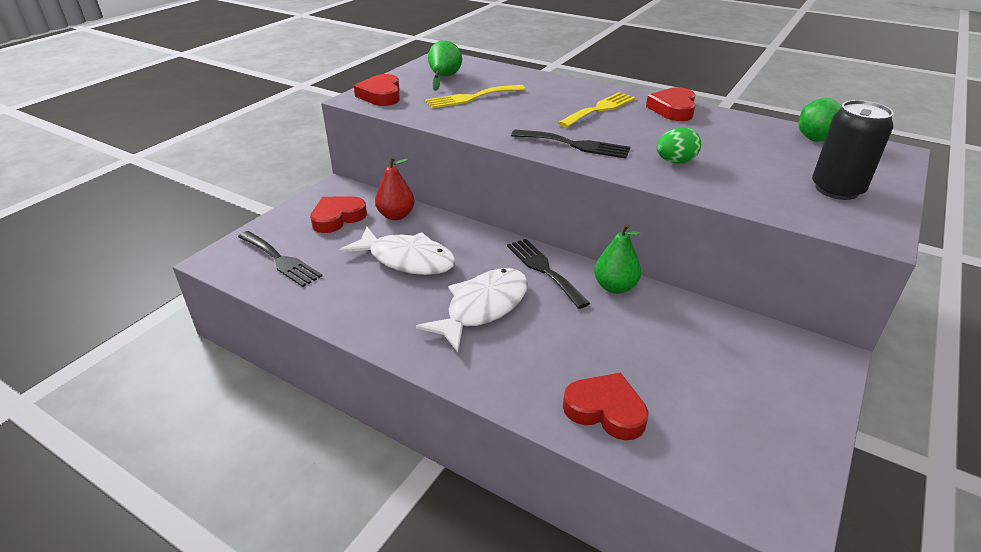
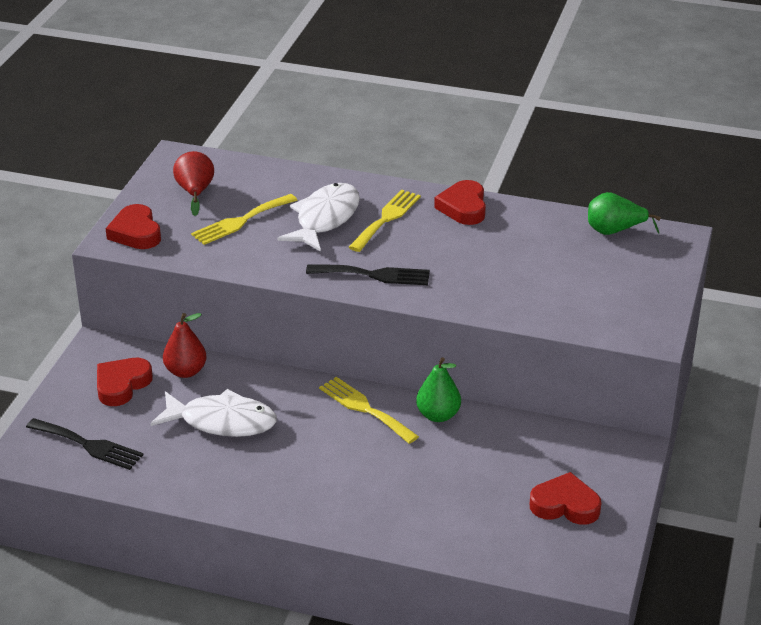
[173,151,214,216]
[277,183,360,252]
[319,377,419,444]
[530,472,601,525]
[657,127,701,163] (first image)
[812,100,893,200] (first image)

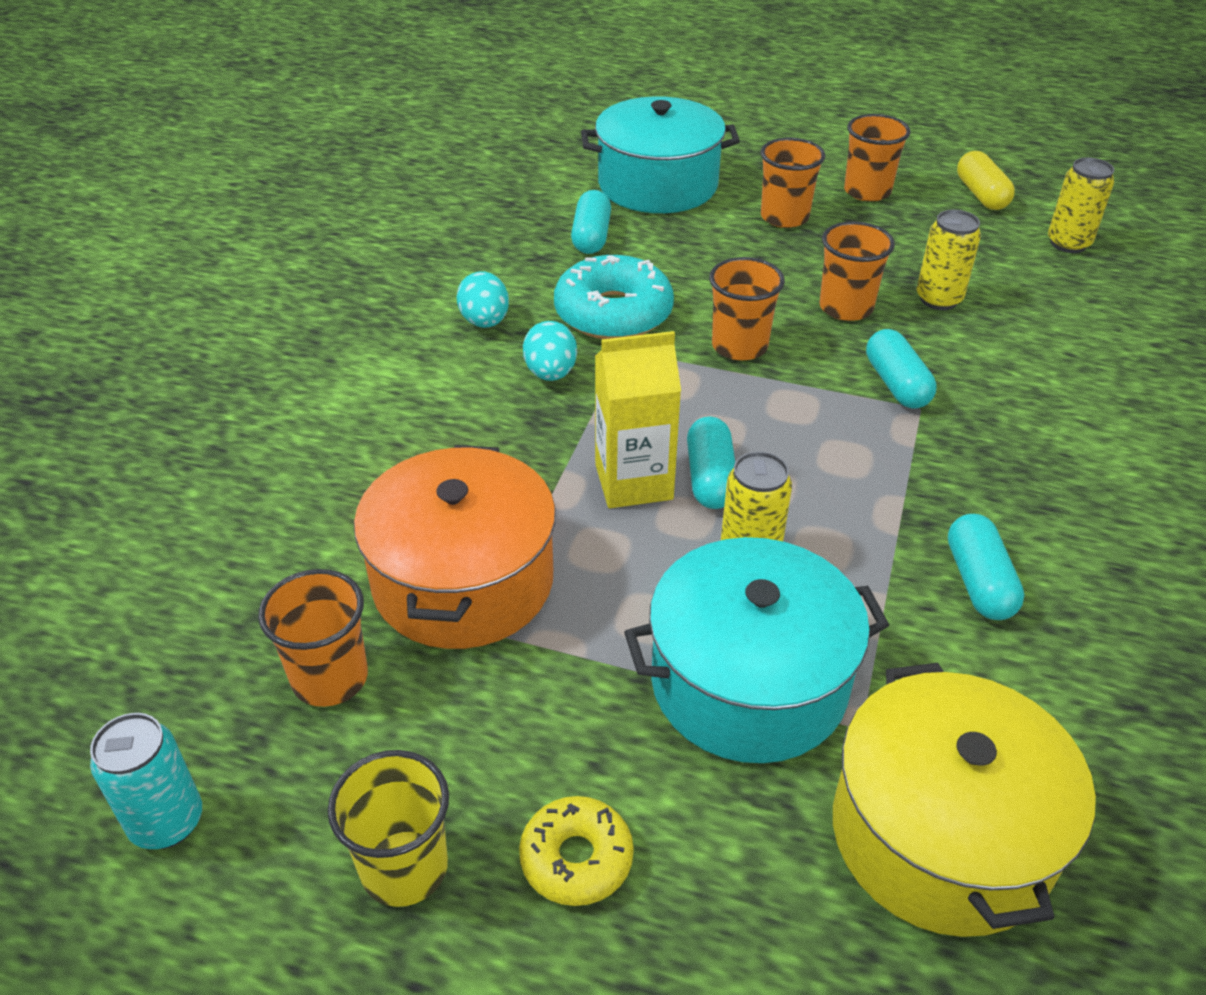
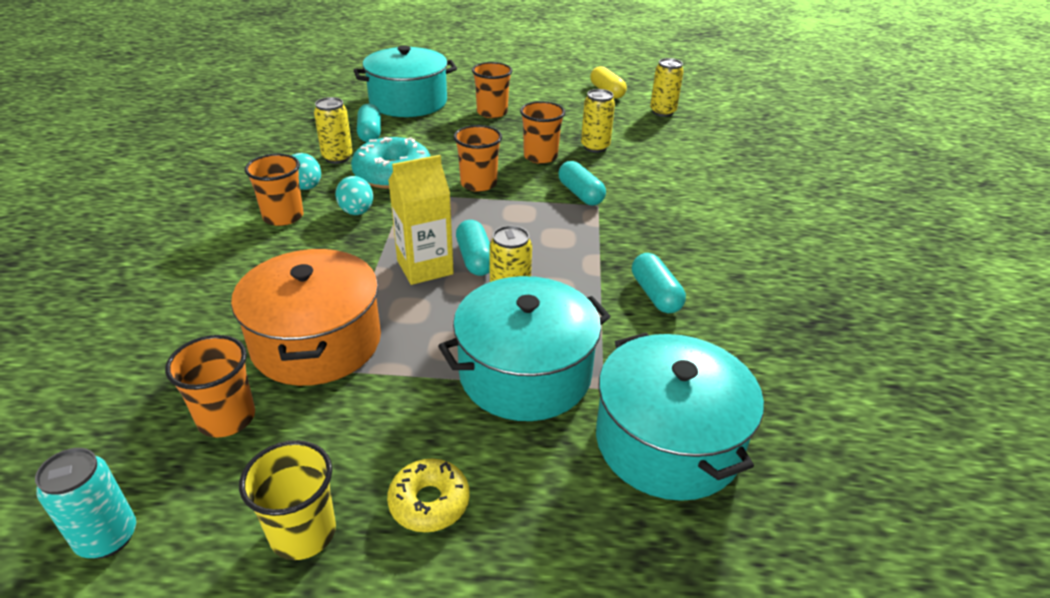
[245,154,304,226]
[314,97,353,164]
[596,333,764,501]

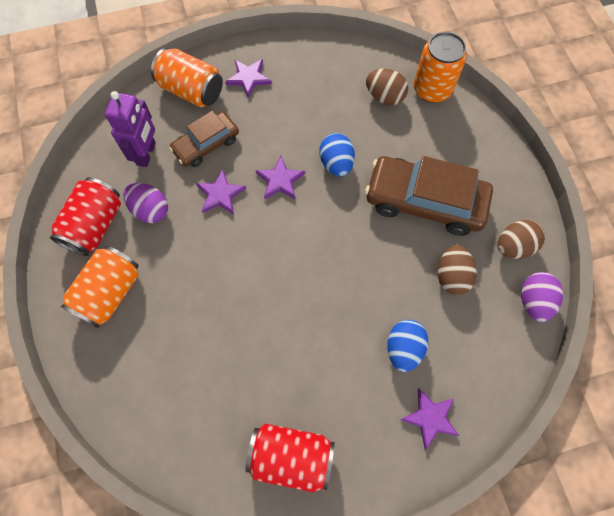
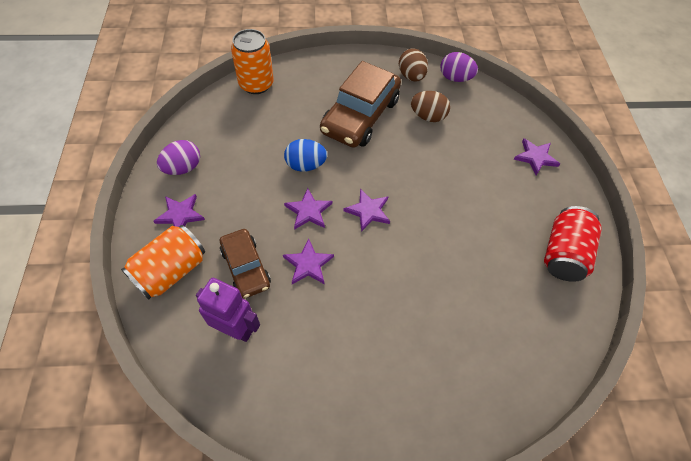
[157,140,200,175]
[343,189,390,232]
[50,177,121,256] (first image)
[61,246,139,328] (first image)
[366,69,408,105] (first image)
[387,320,428,372] (first image)

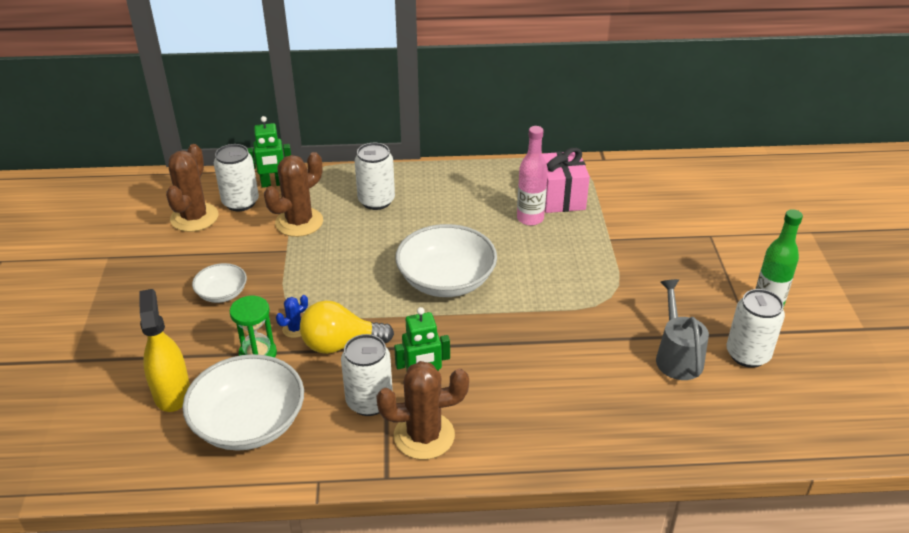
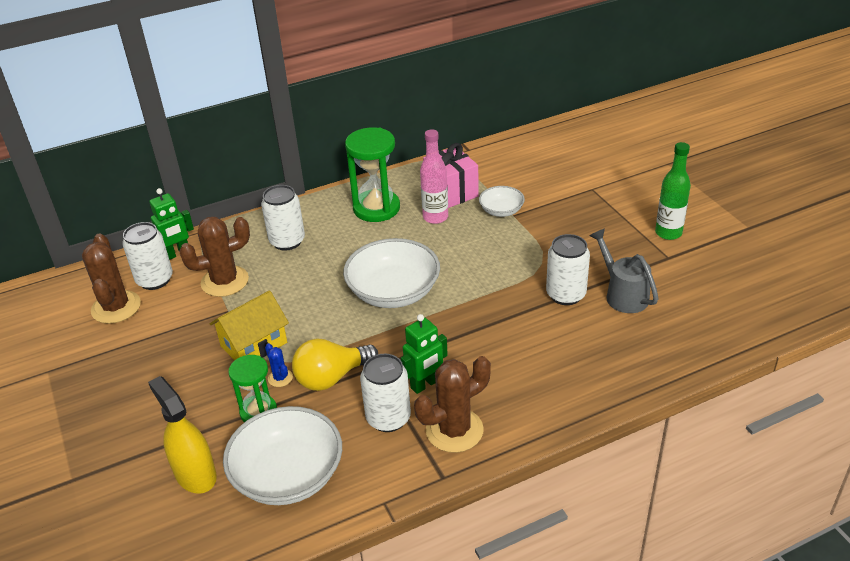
[179,217,250,297]
[210,290,289,360]
[265,343,293,387]
[345,127,400,222]
[479,186,525,217]
[546,234,590,305]

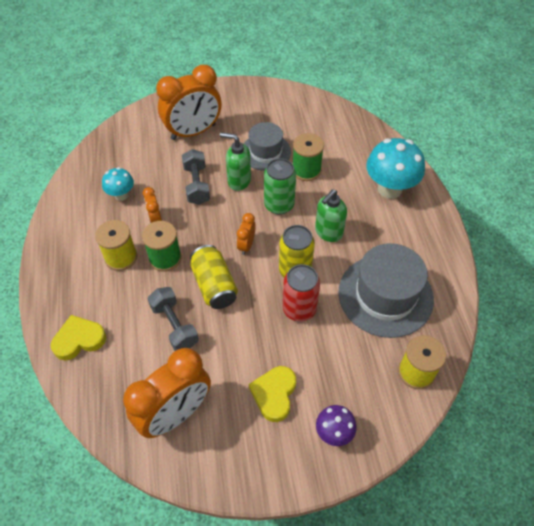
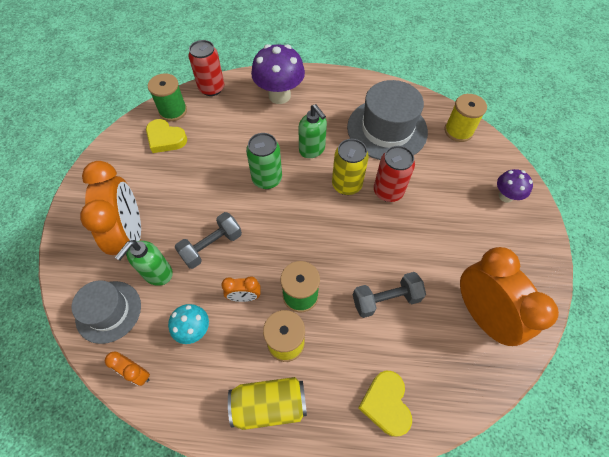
[72,280,141,344]
[105,351,150,386]
[115,240,173,286]
[146,119,187,153]
[148,74,187,121]
[175,212,242,269]
[189,40,224,96]
[228,377,307,430]
[251,44,305,104]

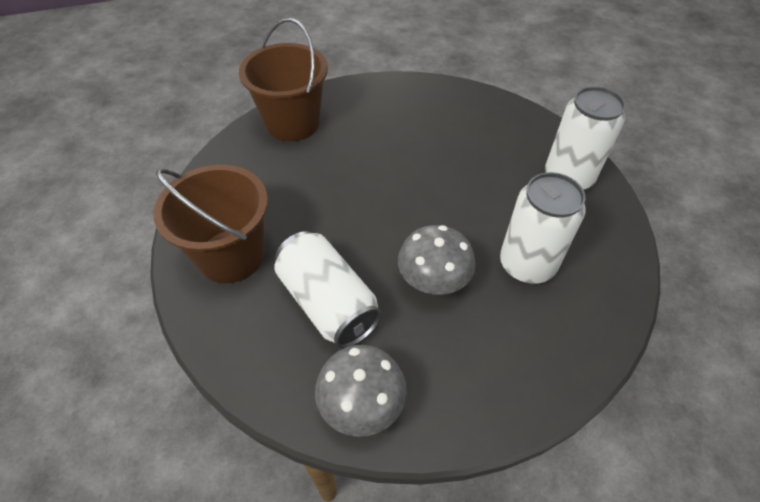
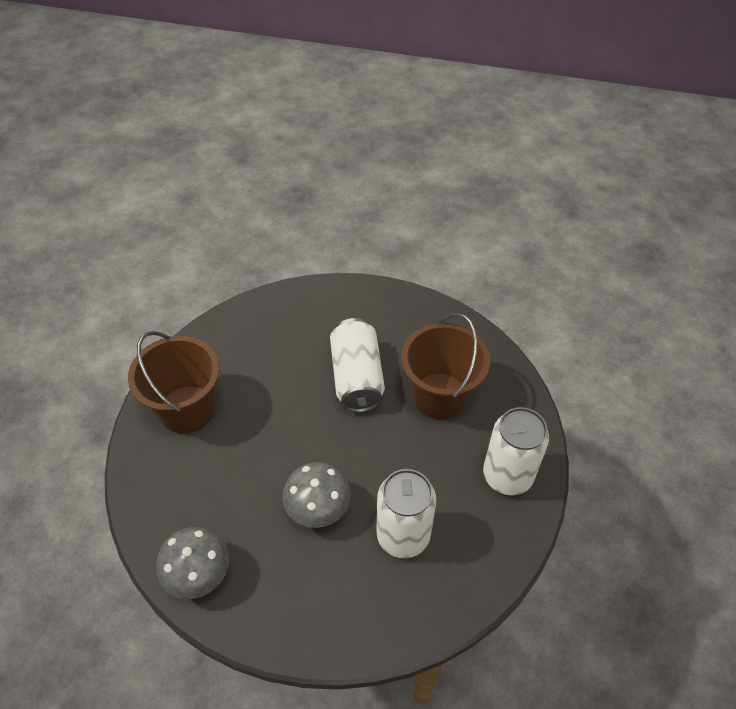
[330,318,385,412]
[401,313,490,420]

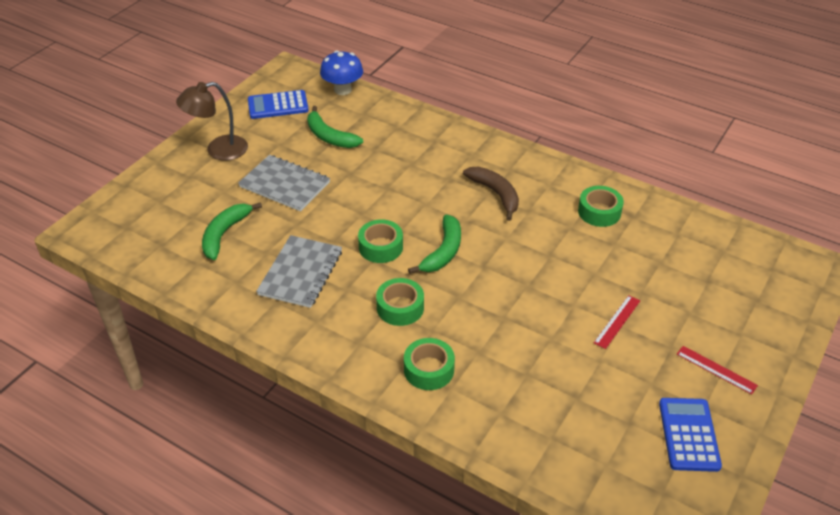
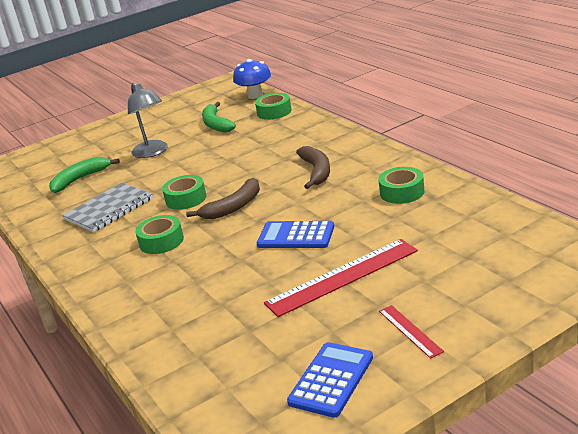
[128,83,168,158]
[186,178,260,219]
[255,93,292,120]
[257,221,334,248]
[264,239,418,317]
[176,82,248,161] (first image)

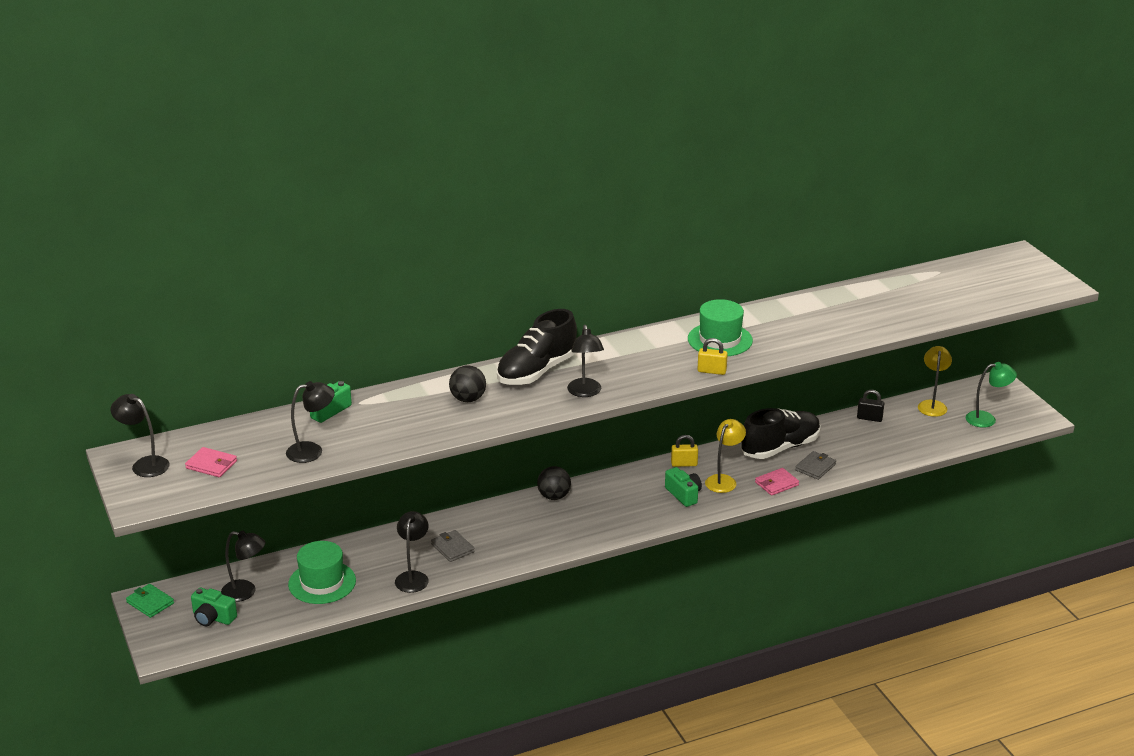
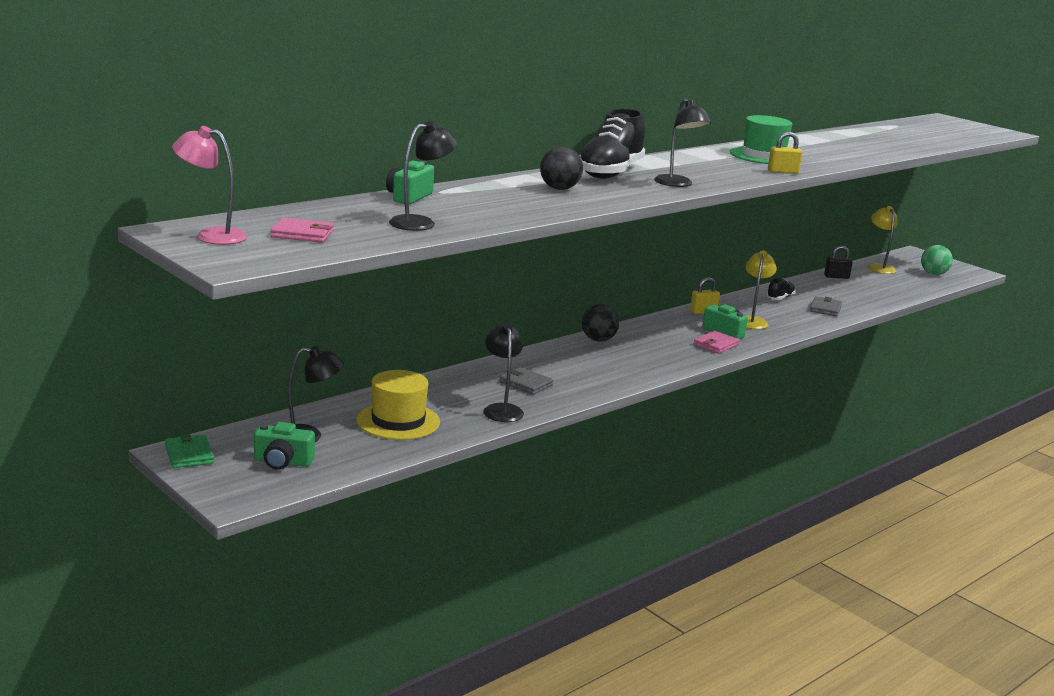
[165,434,214,468]
[172,126,247,245]
[356,370,440,440]
[693,331,740,354]
[766,278,795,300]
[921,245,953,275]

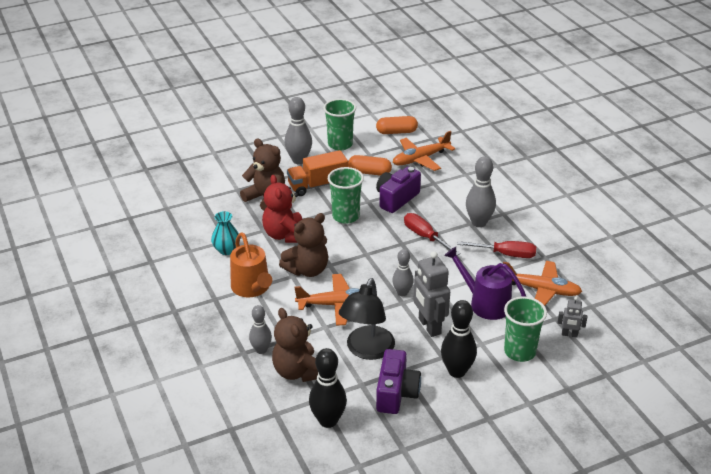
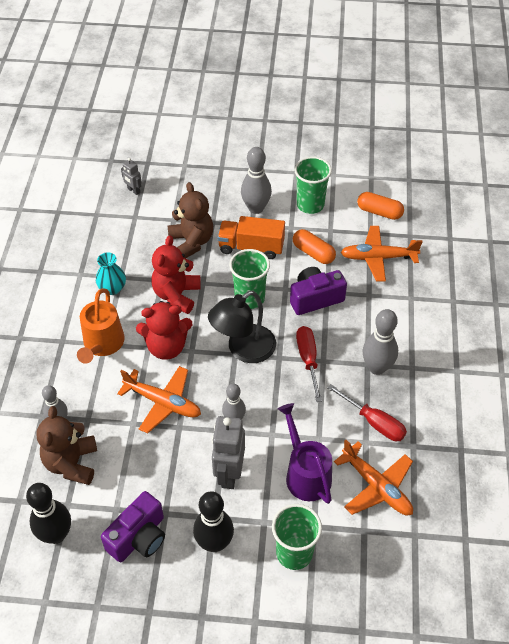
[121,158,142,195]
[136,301,192,360]
[208,291,276,363]

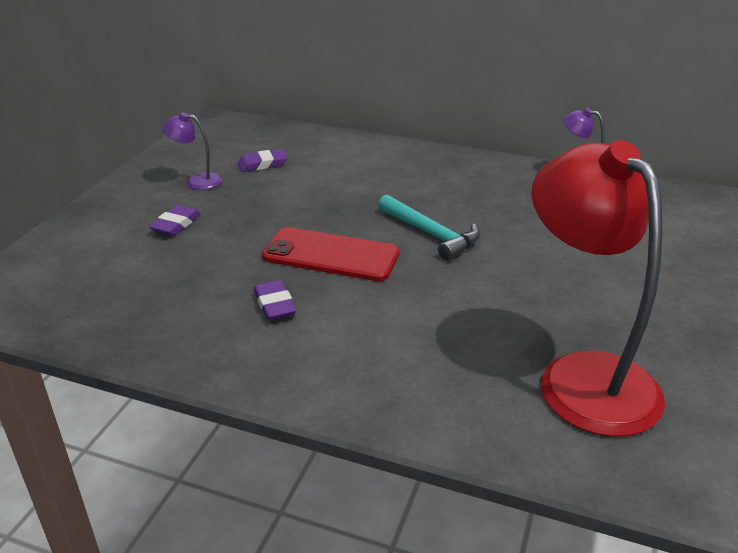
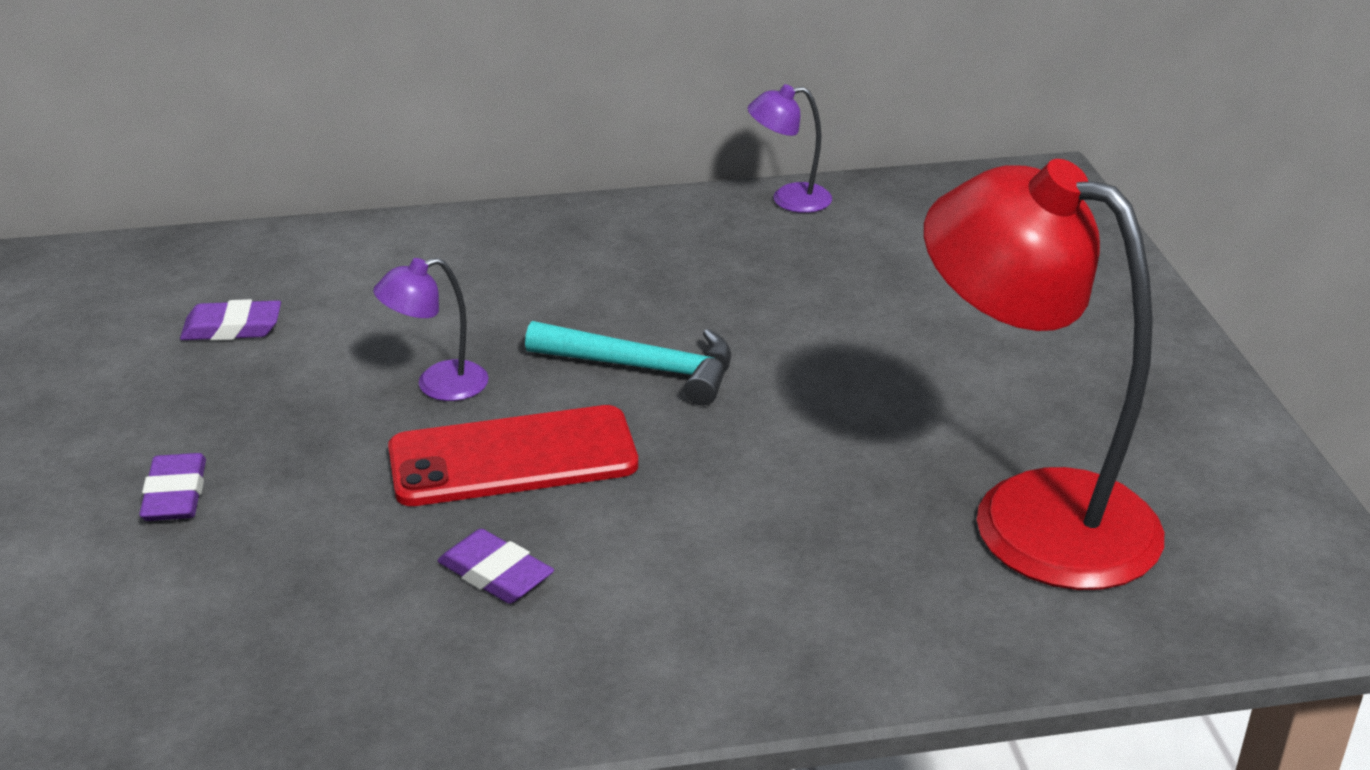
[180,299,281,341]
[373,258,489,401]

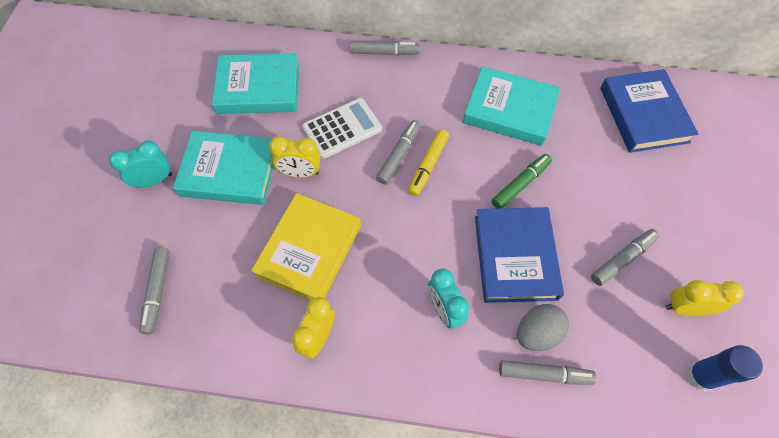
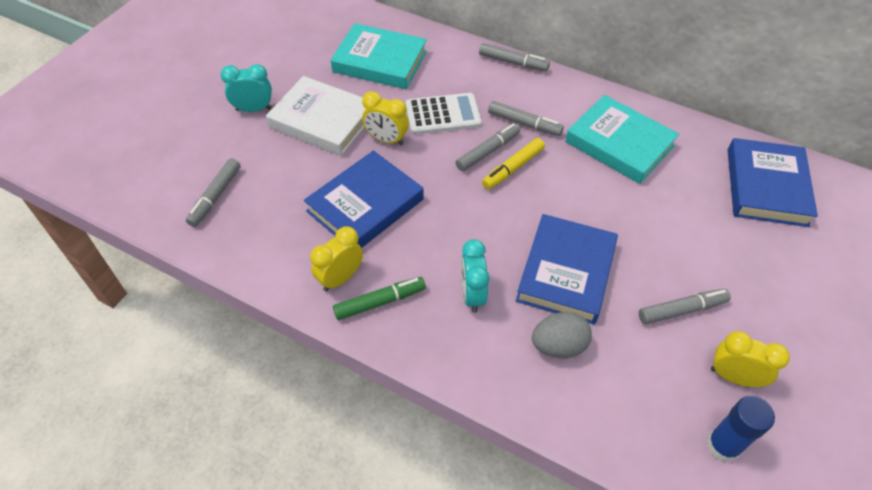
[266,76,366,156]
[304,151,424,248]
[333,277,426,320]
[488,101,564,136]

